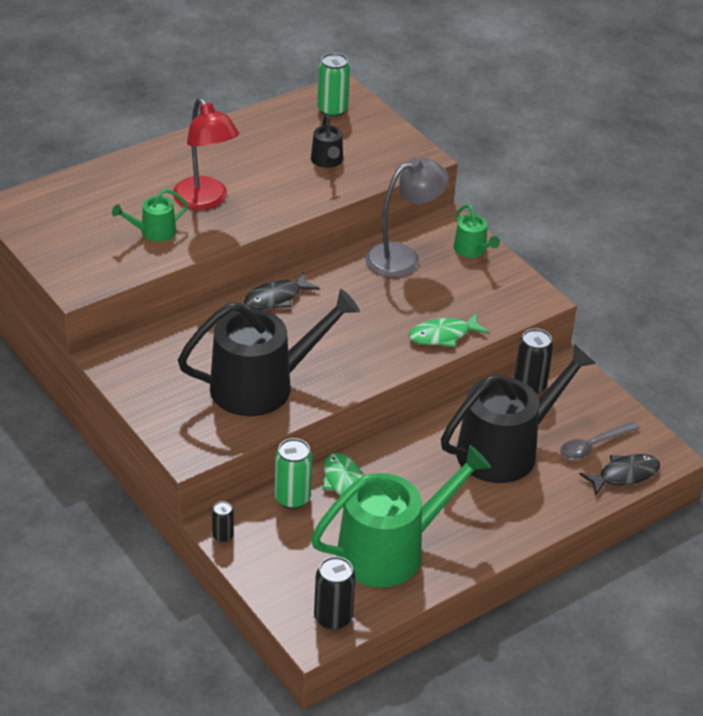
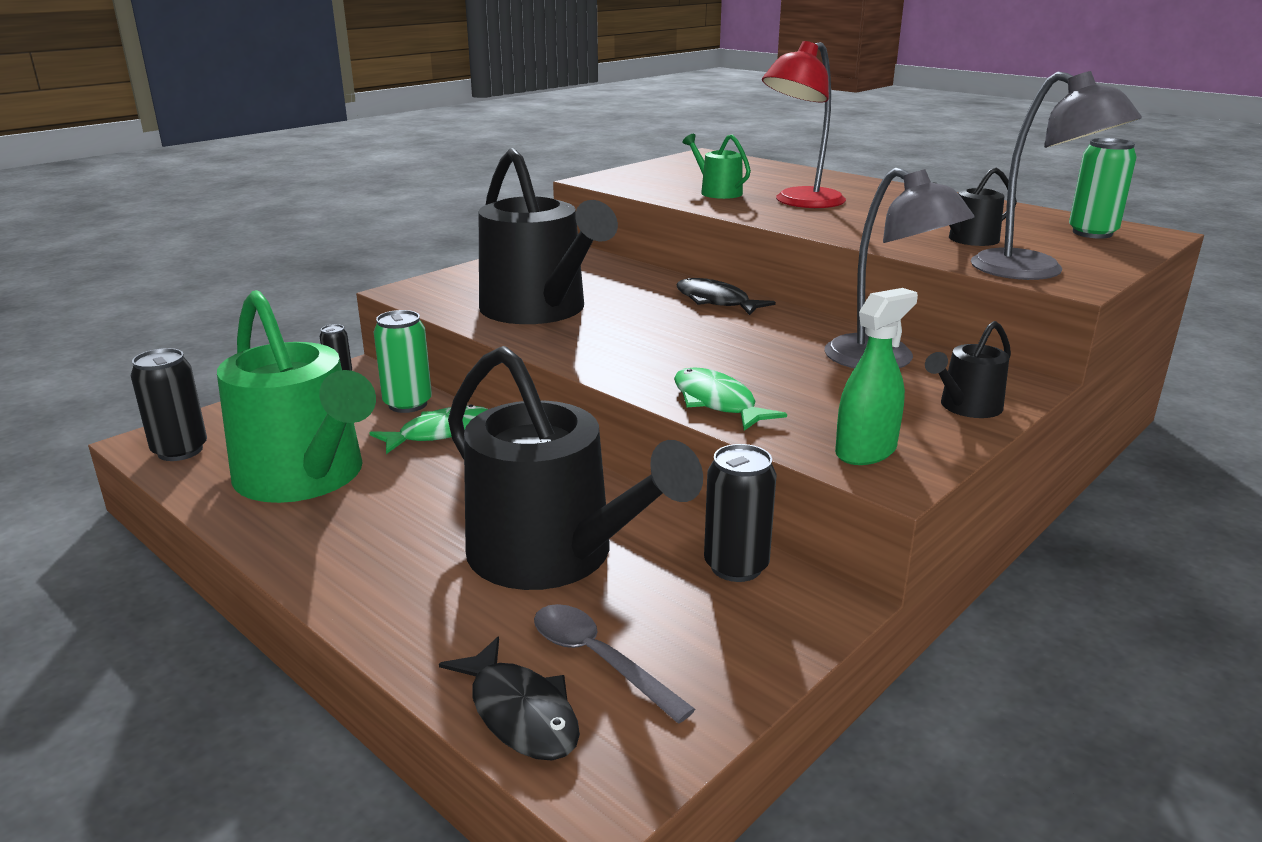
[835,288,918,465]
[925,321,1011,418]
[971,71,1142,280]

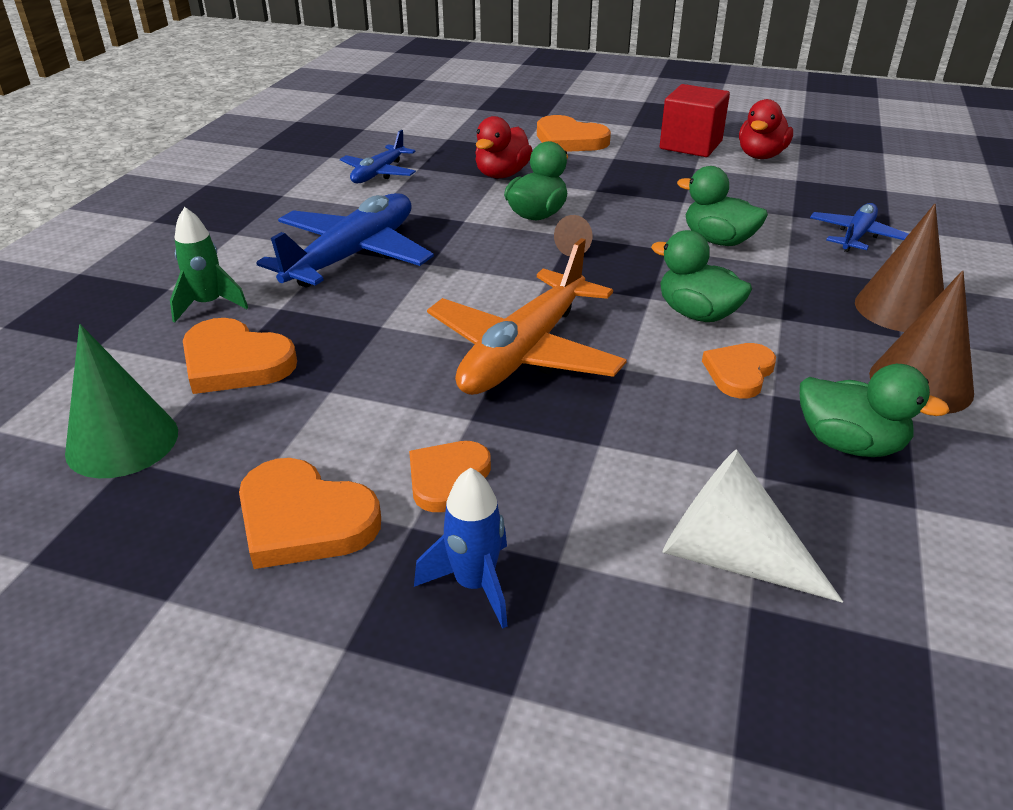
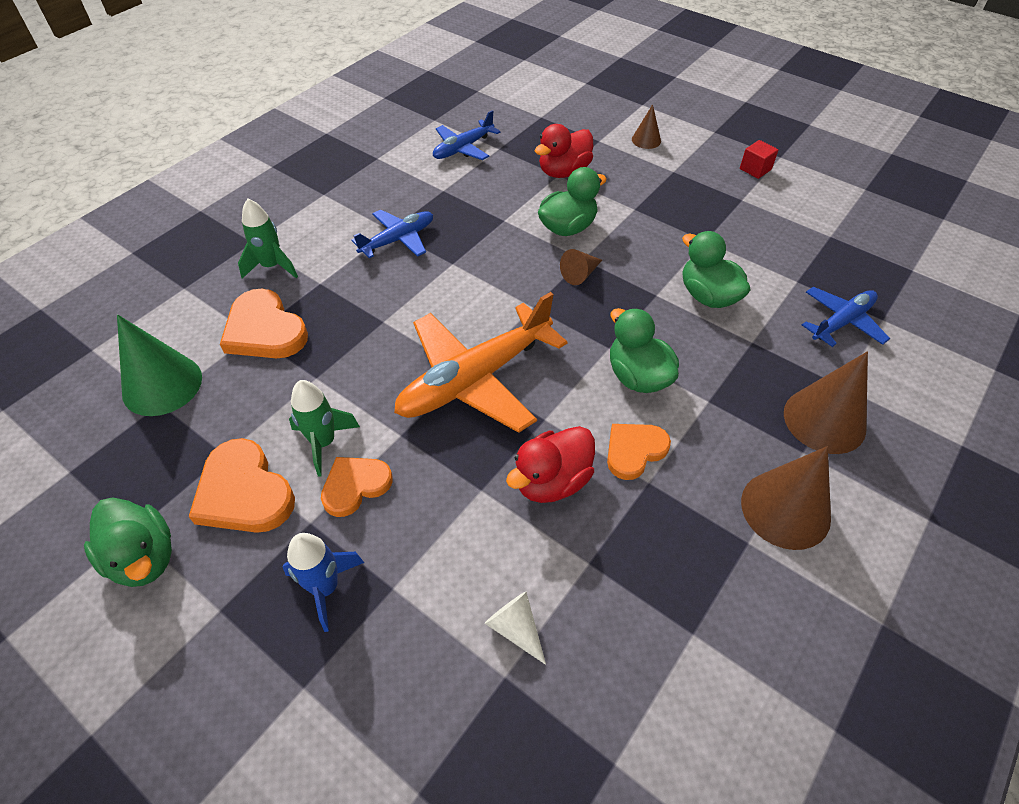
[84,497,172,587]
[289,380,360,476]
[351,210,433,259]
[485,592,546,665]
[506,426,595,503]
[632,104,661,149]
[740,140,778,179]

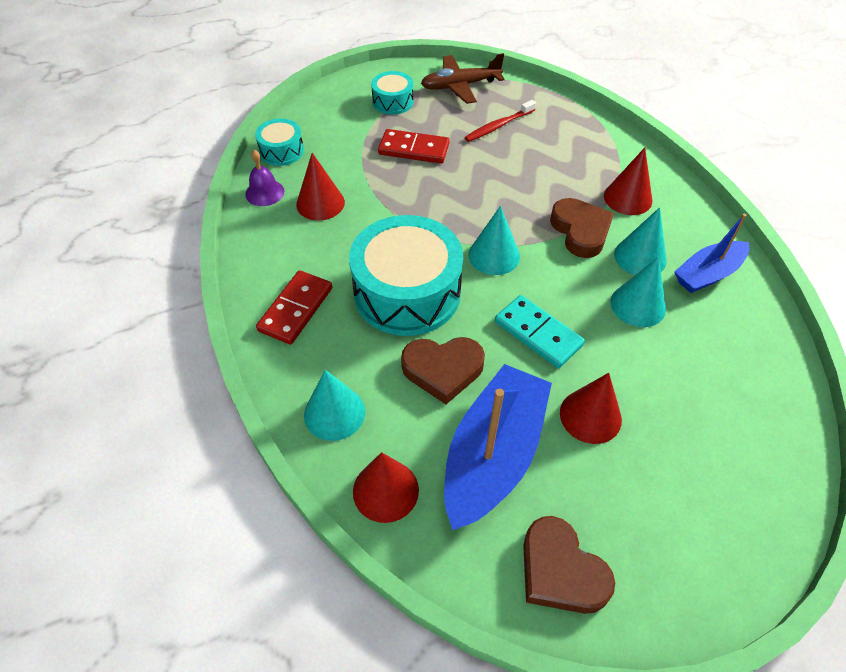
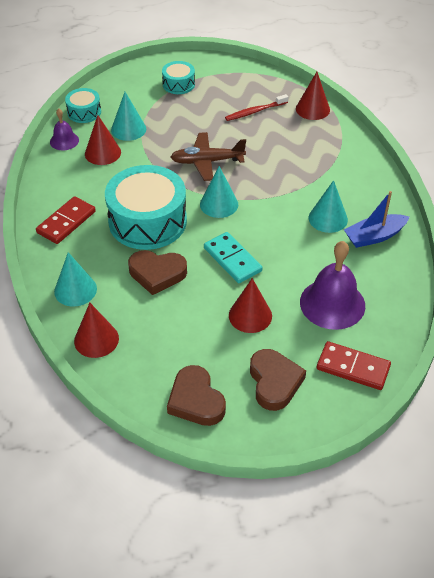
[111,92,146,141]
[171,132,246,181]
[250,349,306,411]
[296,72,330,120]
[300,241,365,330]
[317,341,391,390]
[444,364,552,530] (first image)

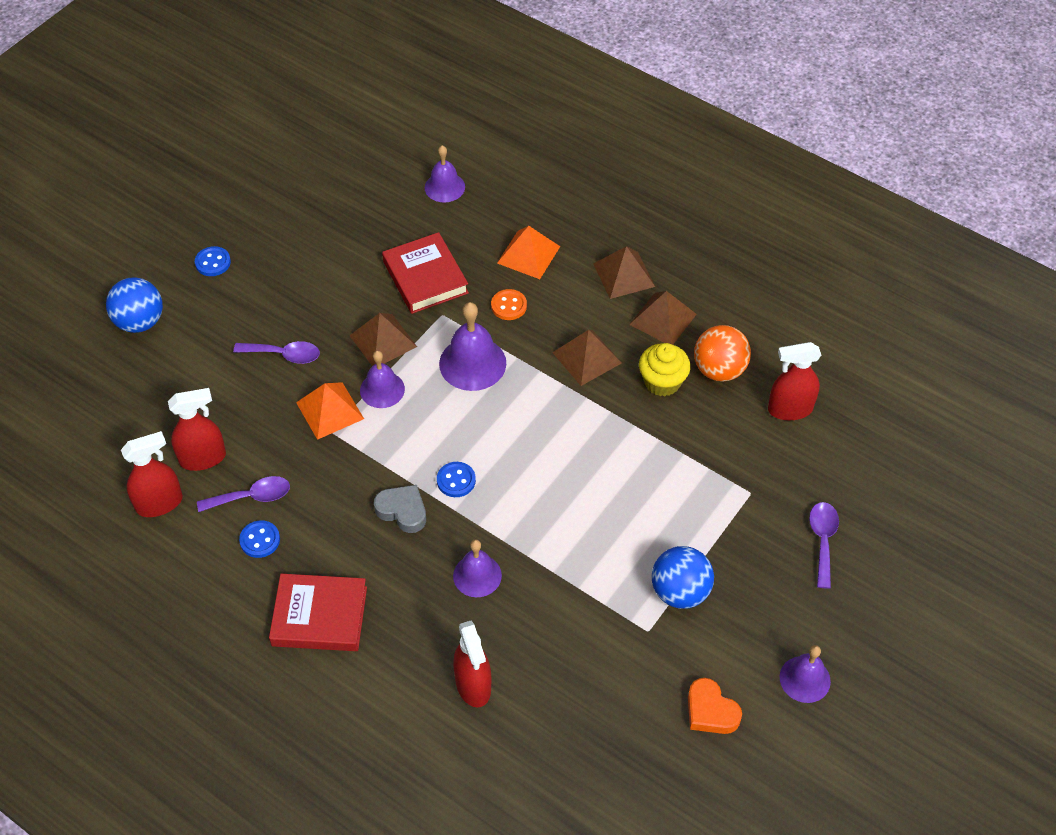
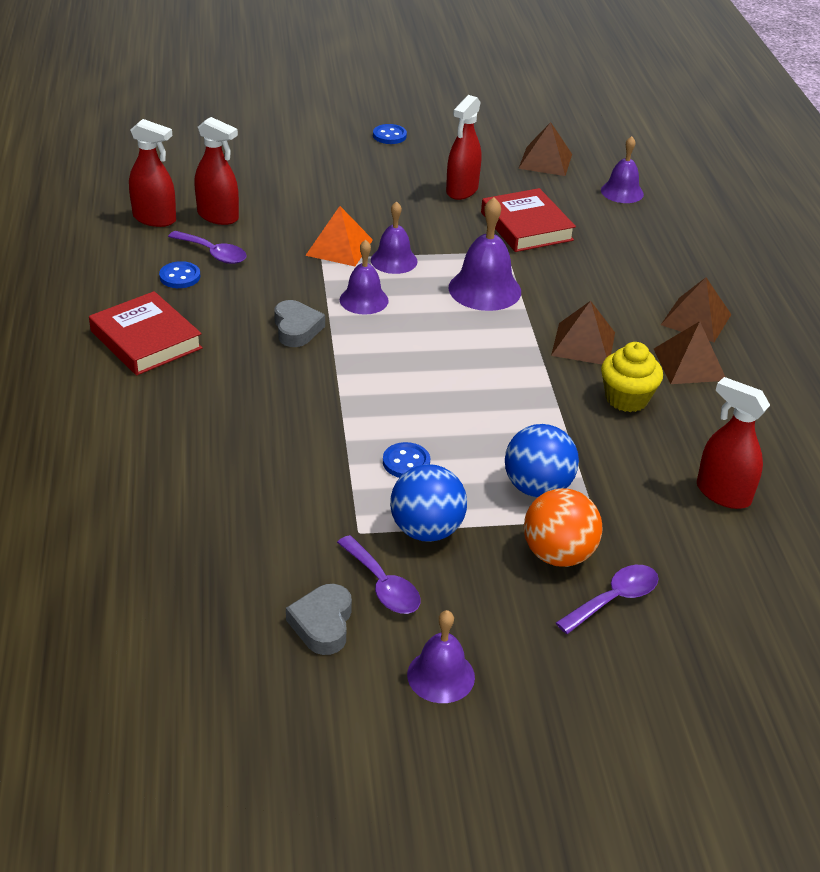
[286,584,352,655]
[337,535,421,614]
[340,239,389,315]
[383,442,430,478]
[446,95,481,200]
[481,188,576,252]
[505,424,579,498]
[518,122,572,176]
[524,488,603,567]
[491,289,527,320] (first image)
[497,226,560,279] (first image)

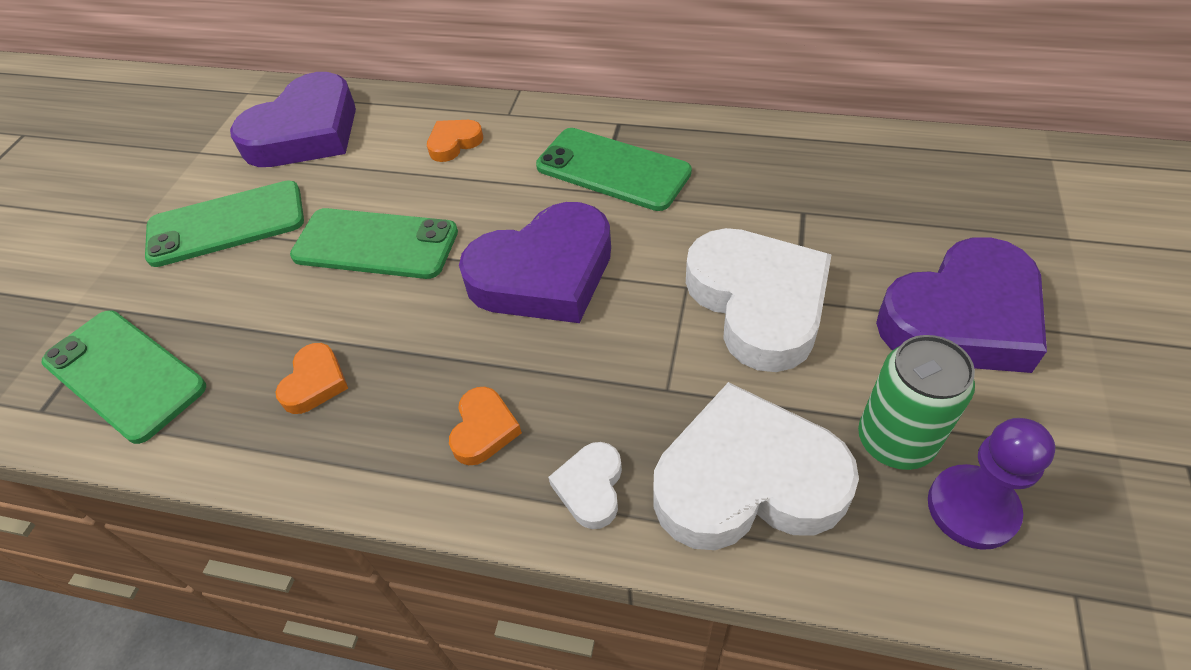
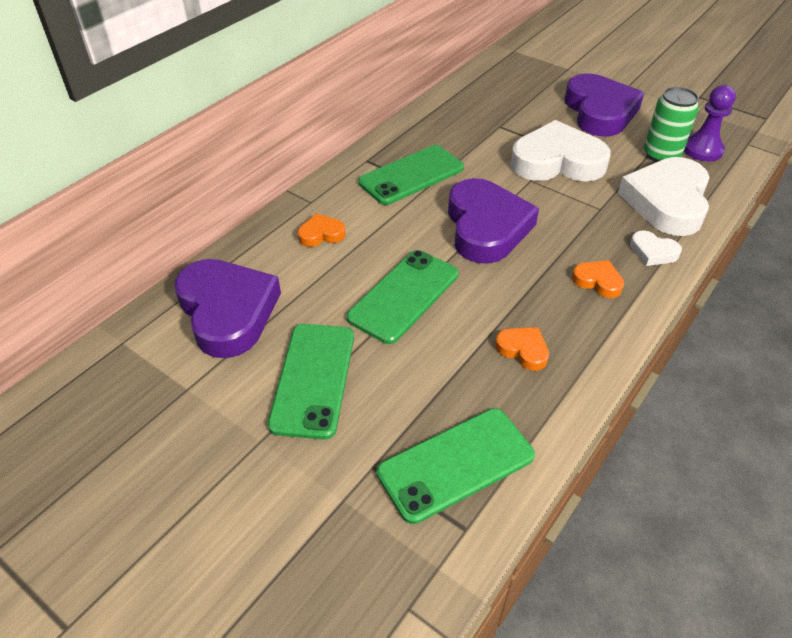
[298,213,346,247]

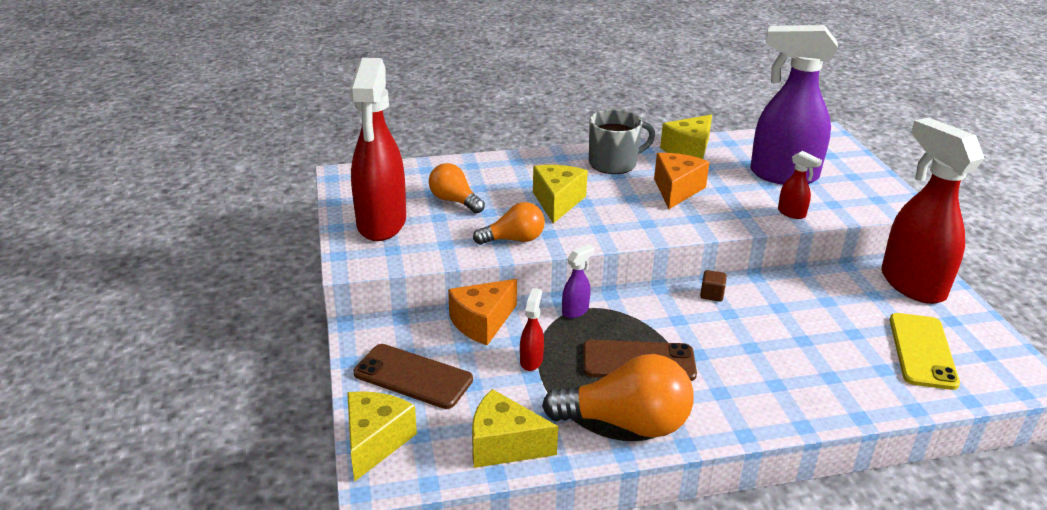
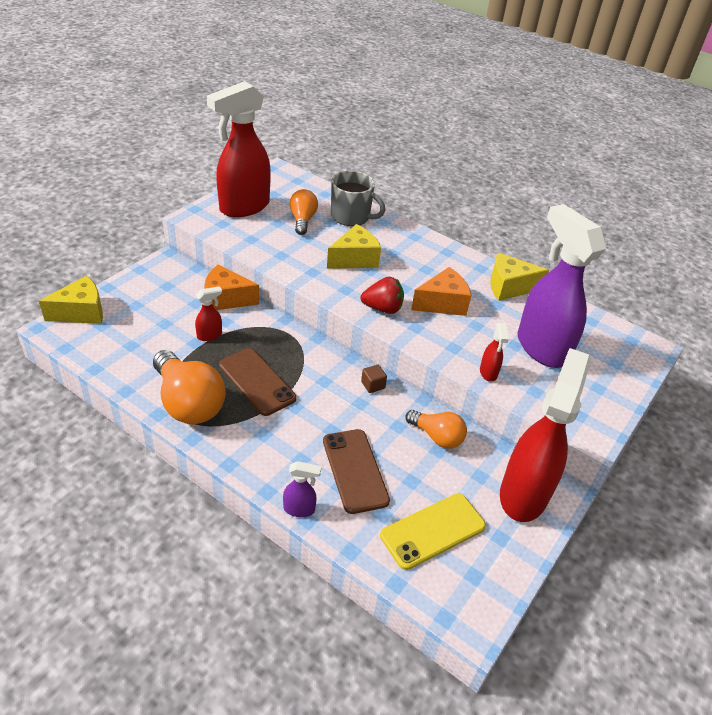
[283,461,322,517]
[323,429,390,514]
[331,171,385,226]
[360,277,404,314]
[405,410,467,449]
[472,389,558,468] (first image)

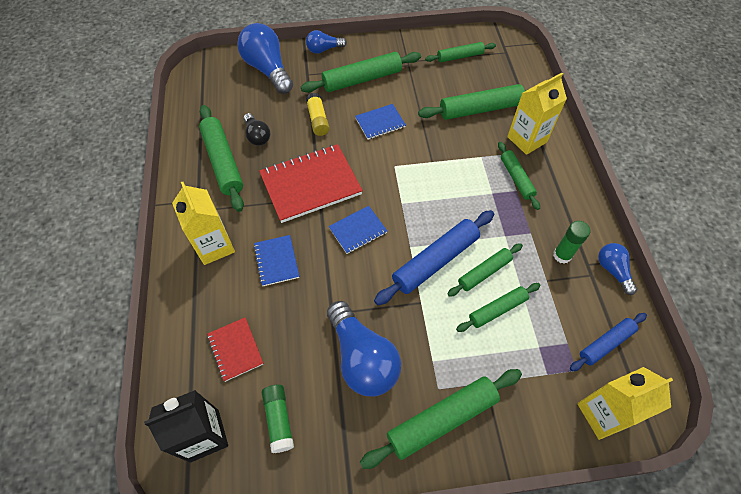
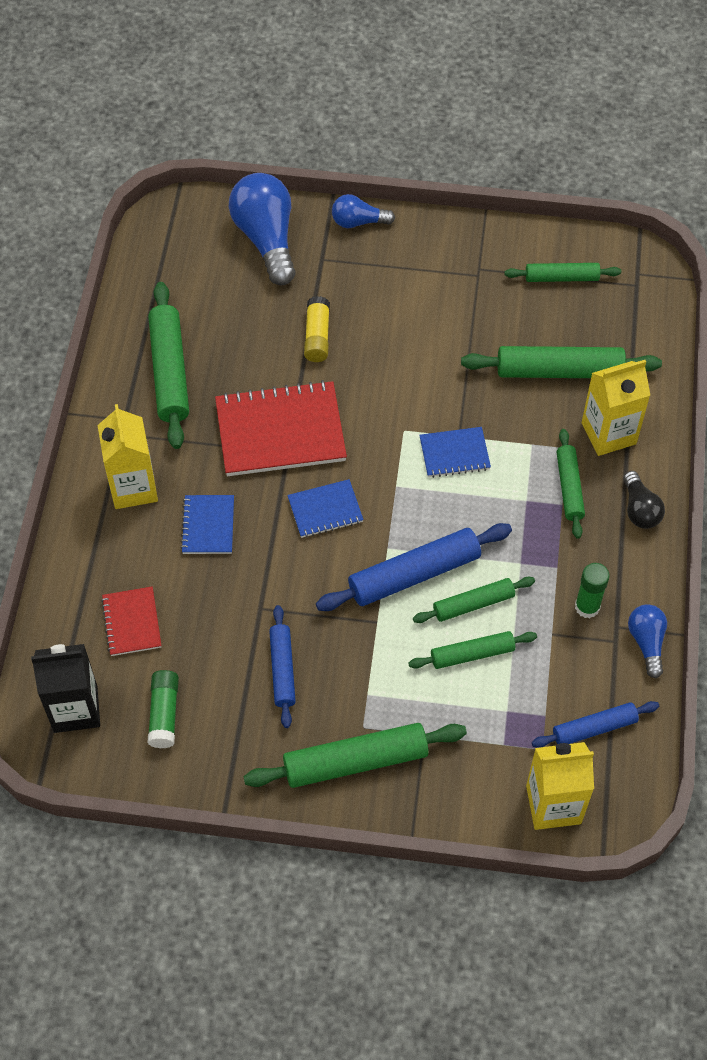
[269,605,296,728]
[419,427,491,478]
[623,471,665,529]
[301,52,421,93] (first image)

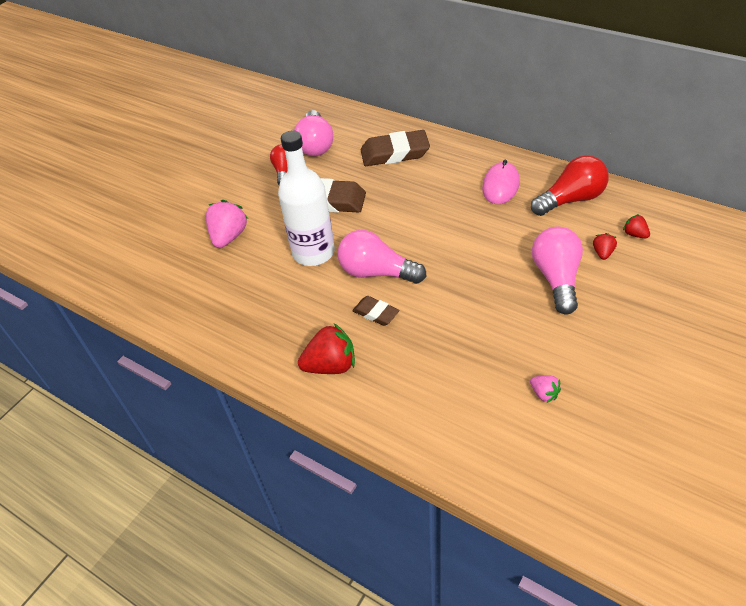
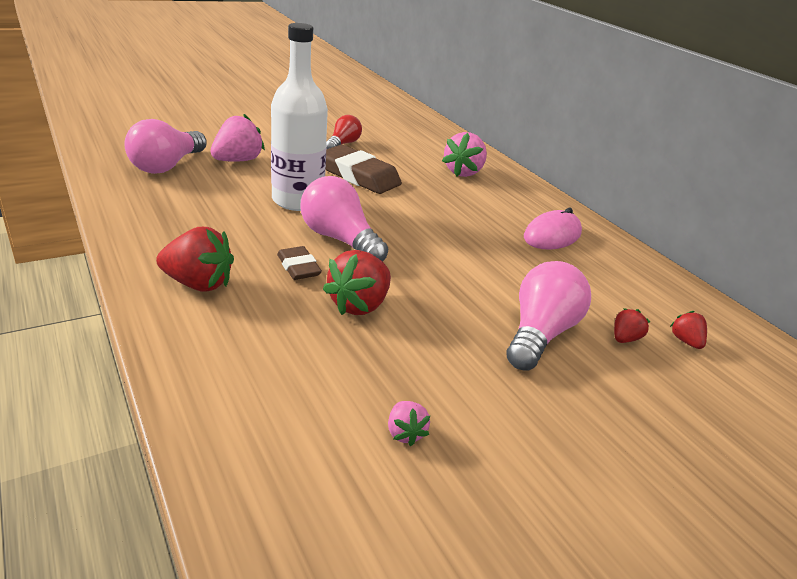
[124,119,207,174]
[323,250,391,315]
[442,132,487,177]
[531,155,609,216] (first image)

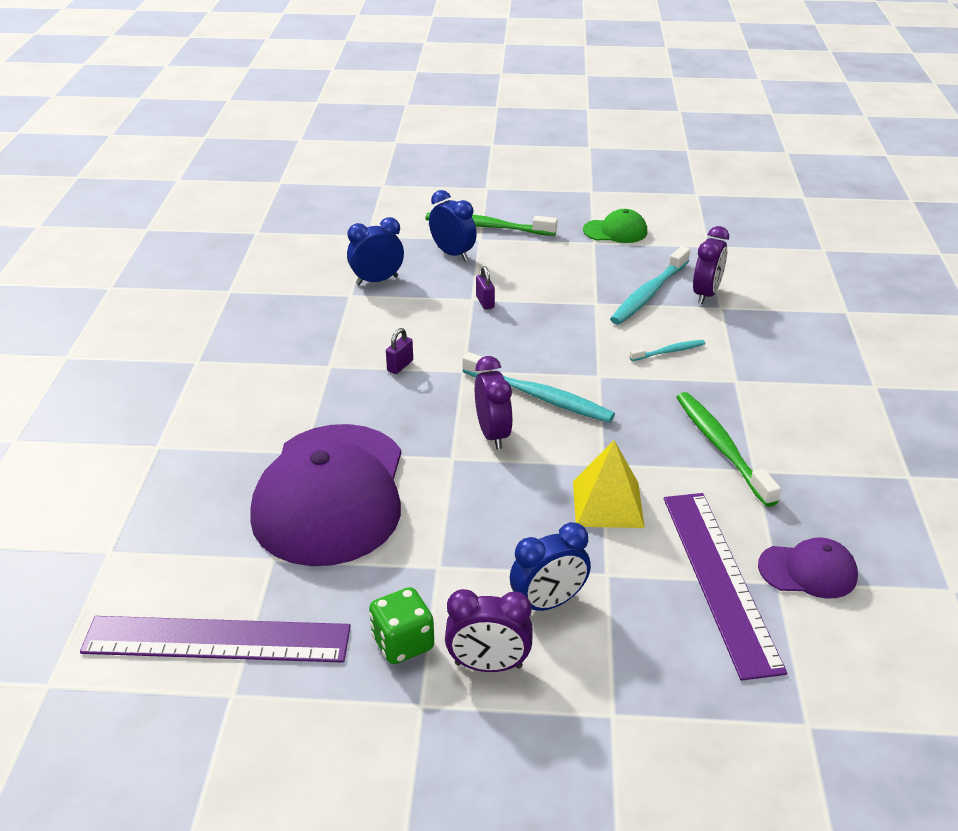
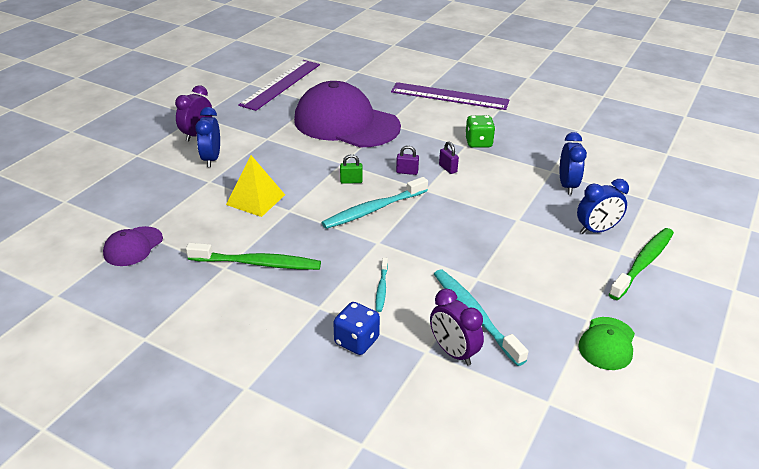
[333,302,380,355]
[340,154,363,184]
[391,82,509,110]
[396,145,419,175]
[465,115,495,148]

